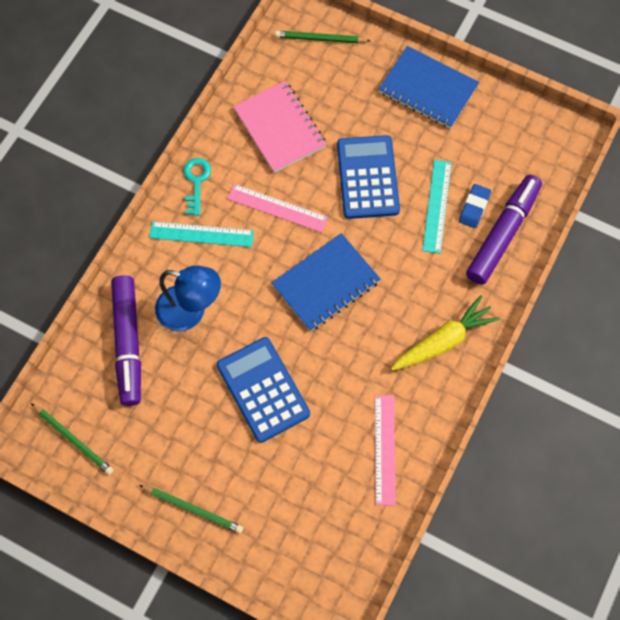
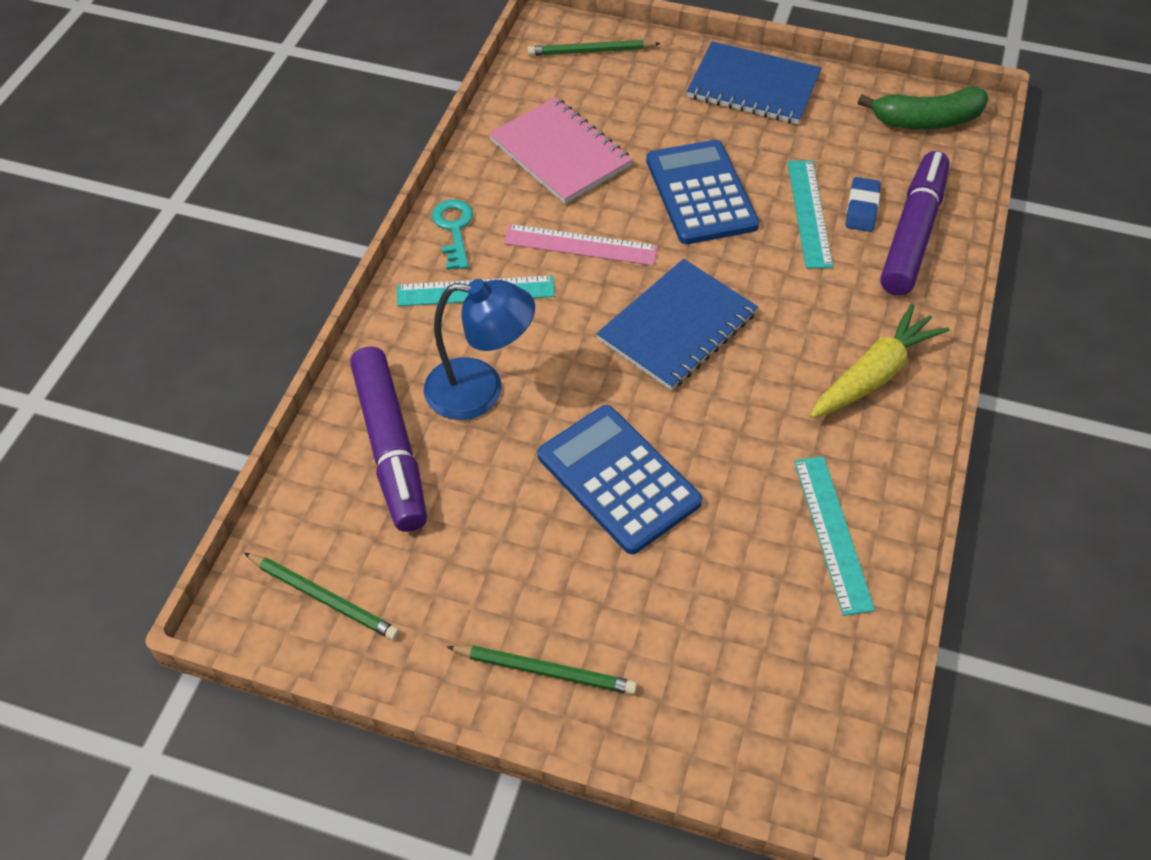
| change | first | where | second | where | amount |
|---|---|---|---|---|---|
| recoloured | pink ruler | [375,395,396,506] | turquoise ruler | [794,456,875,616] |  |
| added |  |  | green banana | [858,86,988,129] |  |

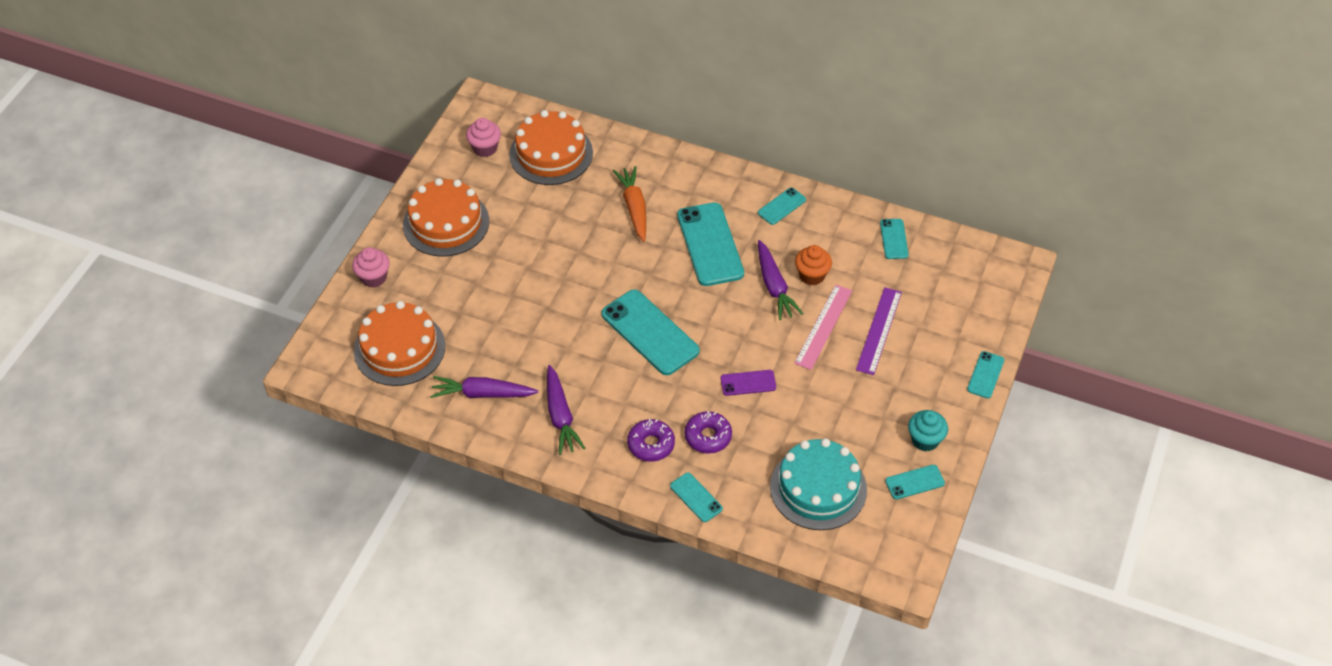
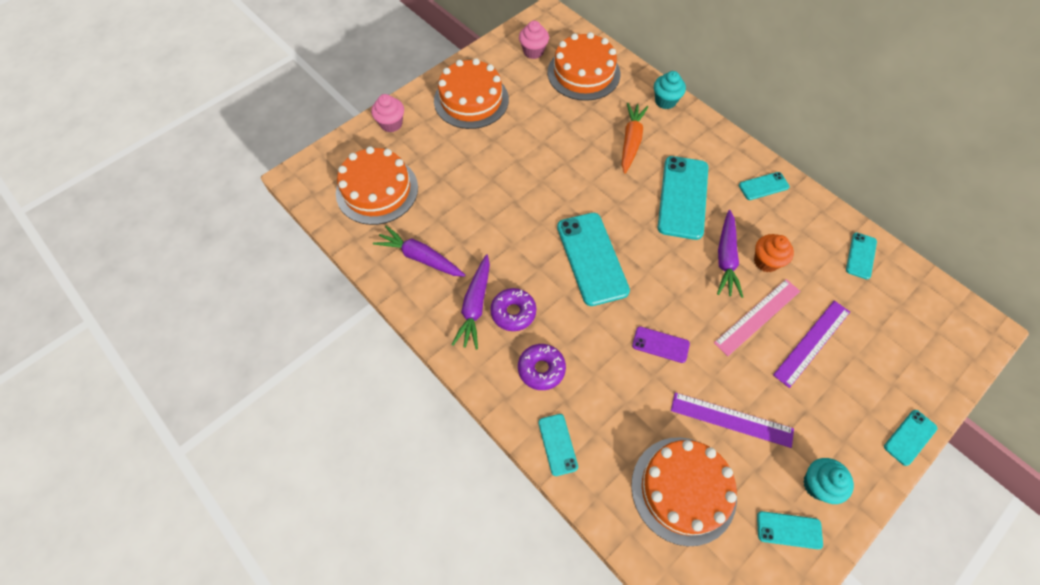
| change | first | where | second | where | amount |
|---|---|---|---|---|---|
| moved | purple donut | [685,411,732,454] |  | [490,288,536,331] |  |
| recoloured | turquoise cake | [770,438,867,530] | orange cake | [631,437,737,546] |  |
| added |  |  | turquoise cupcake | [654,71,686,109] |  |
| added |  |  | purple ruler | [671,392,794,448] |  |

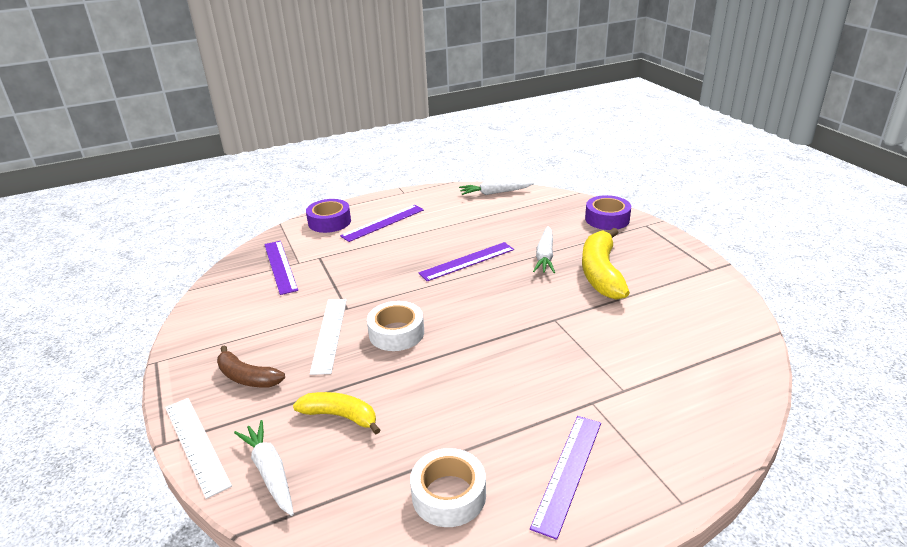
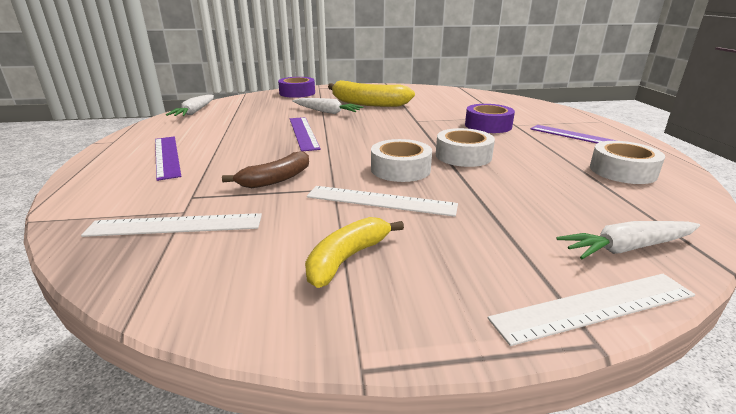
| change | first | where | second | where | amount |
|---|---|---|---|---|---|
| recoloured | purple ruler | [264,241,298,295] | white ruler | [81,213,262,237] |  |
| moved | brown banana | [217,345,285,388] |  | [222,151,309,188] |  |
| moved | yellow banana | [293,392,380,434] |  | [305,217,404,288] |  |
| added |  |  | white tape | [436,128,495,167] |  |
| moved | purple tape | [306,199,351,233] |  | [465,104,515,133] |  |

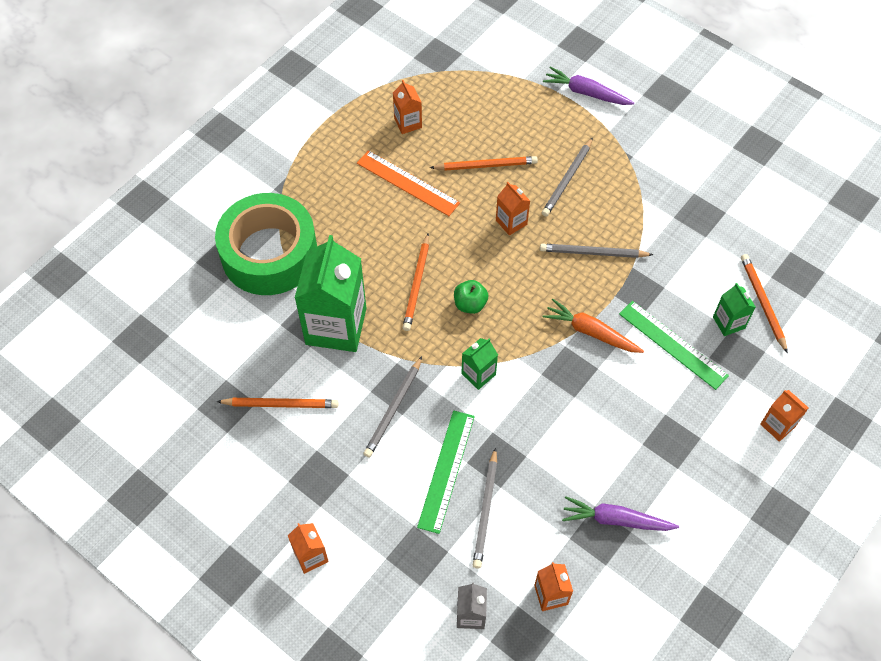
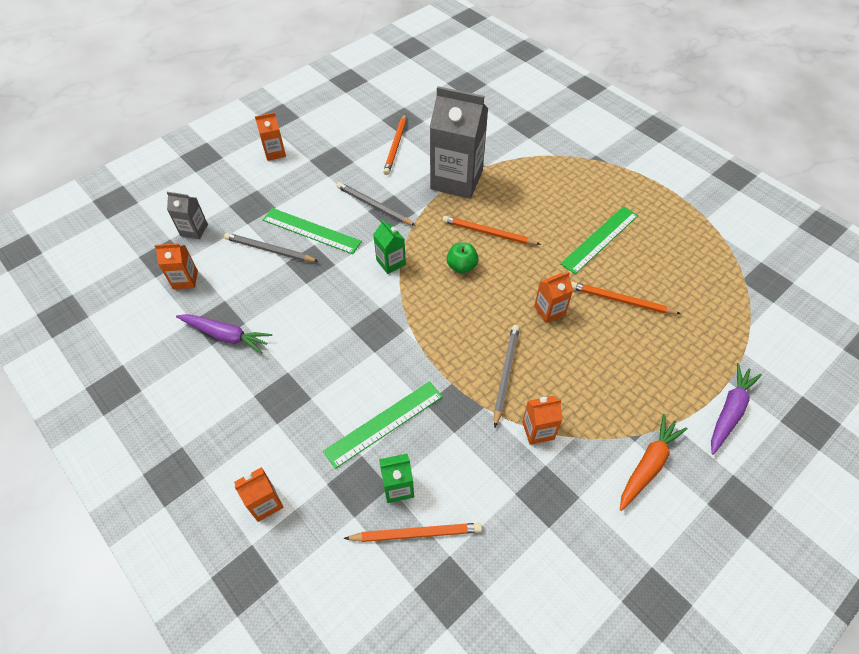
| change | first | where | second | where | amount |
|---|---|---|---|---|---|
| turned | purple carrot | [562,496,679,531] |  | [176,314,272,354] | 90 degrees clockwise |
| recoloured | green carton | [295,235,366,352] | grey carton | [430,86,488,199] |  |
| moved | orange carton | [393,80,422,134] |  | [522,396,563,445] |  |
| recoloured | orange ruler | [357,150,460,216] | green ruler | [560,206,638,274] |  |
| turned | orange pencil | [430,156,538,171] |  | [571,282,681,314] | 105 degrees clockwise |
| moved | orange carrot | [542,299,644,353] |  | [620,414,688,511] |  |
| removed | green tape | [215,193,317,295] |  |  |  |
| removed | grey pencil | [542,137,593,216] |  |  |  |

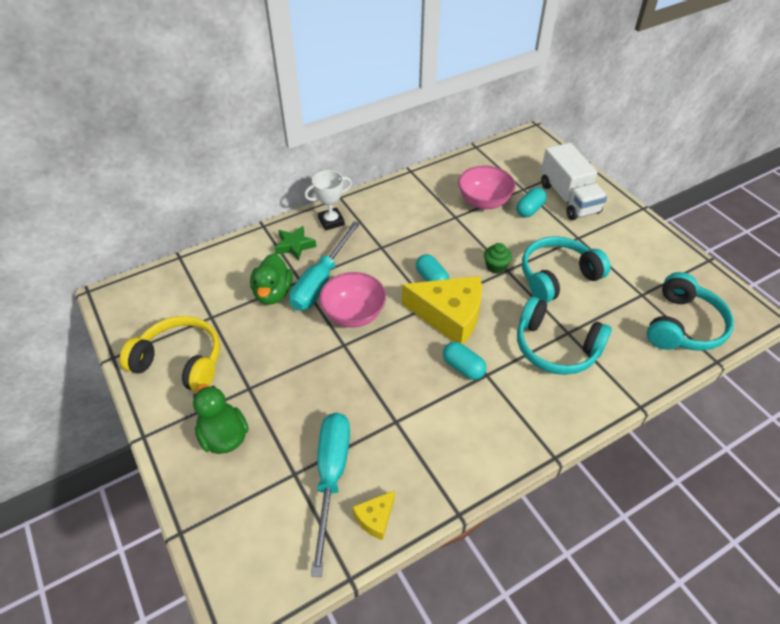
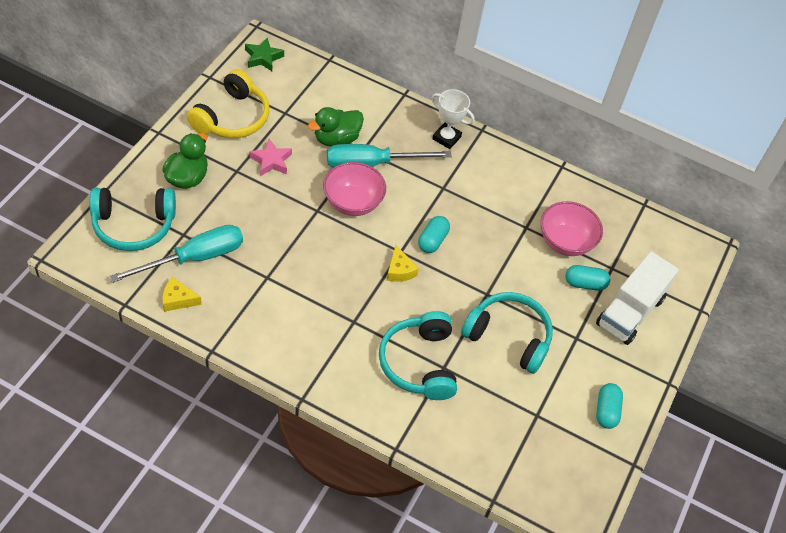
| change | first | where | second | where | amount |
|---|---|---|---|---|---|
| moved | turquoise headphones | [647,272,734,351] |  | [90,188,176,251] |  |
| turned | yellow headphones | [120,316,220,392] |  | [187,69,269,138] | 45 degrees clockwise |
| moved | green star | [274,226,316,261] |  | [245,38,284,71] |  |
| added |  |  | pink star | [249,139,292,176] |  |
| resized | yellow cheese | [402,276,482,344] |  | [387,245,419,282] | x0.46 |
| moved | turquoise capsule | [443,342,486,380] |  | [596,383,623,429] |  |
| removed | green cupcake | [484,243,512,274] |  |  |  |

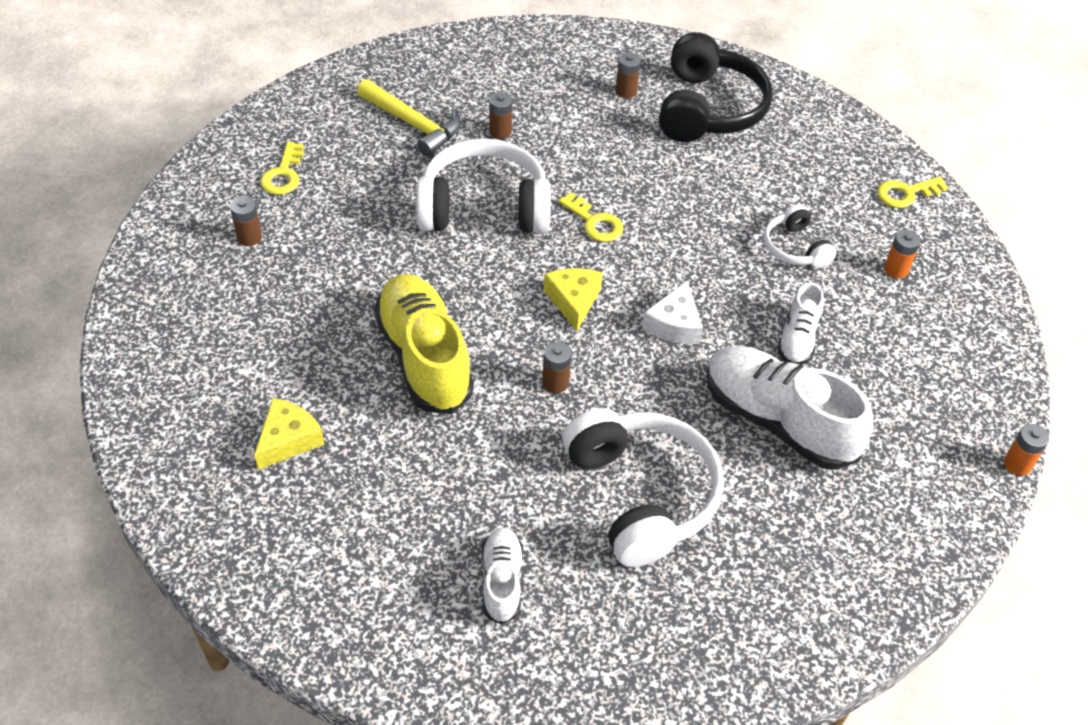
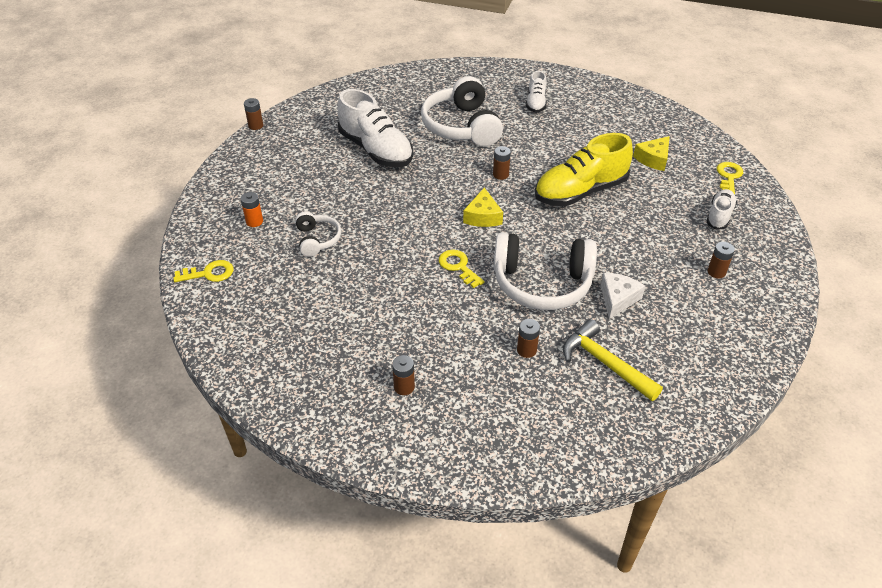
| change | first | where | second | where | amount |
|---|---|---|---|---|---|
| recoloured | orange battery | [1004,424,1049,476] | brown battery | [244,98,263,130] |  |
| turned | yellow shoe | [374,274,474,414] |  | [535,133,633,206] | 75 degrees clockwise |
| moved | white cheese | [642,281,703,344] |  | [601,273,645,319] |  |
| moved | white shoe | [777,282,824,365] |  | [706,189,737,229] |  |
| moved | yellow key | [260,142,304,195] |  | [717,162,743,194] |  |
| removed | black headphones | [659,32,773,142] |  |  |  |

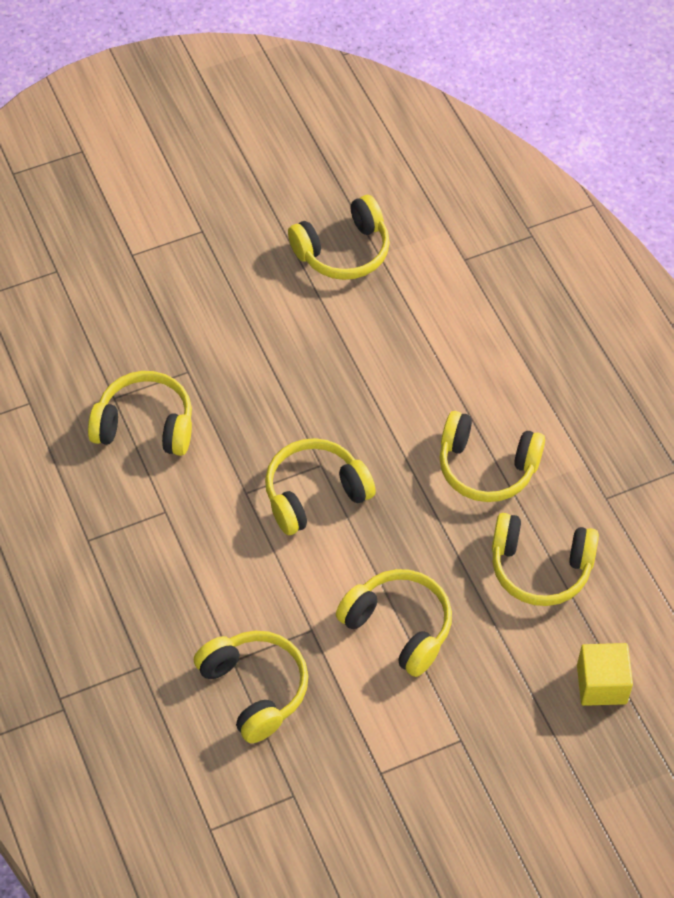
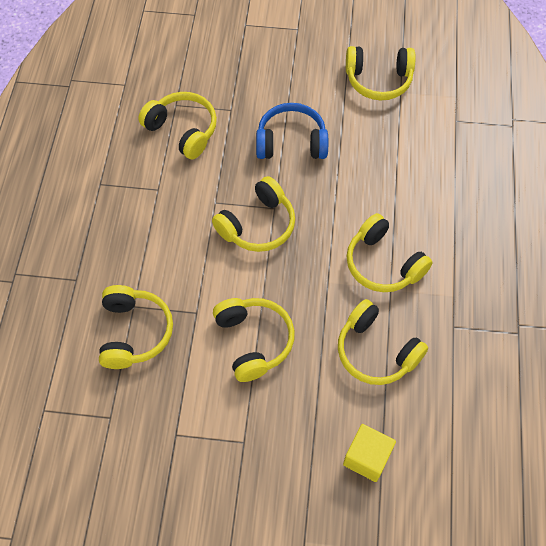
| change | first | where | second | where | amount |
|---|---|---|---|---|---|
| turned | yellow headphones | [265,438,376,535] |  | [212,176,295,252] | 135 degrees clockwise |
| added |  |  | blue headphones | [256,103,328,159] |  |

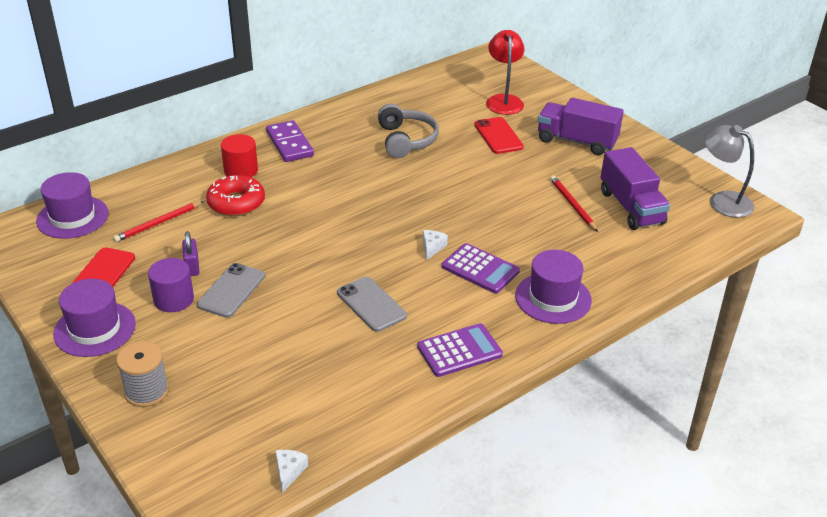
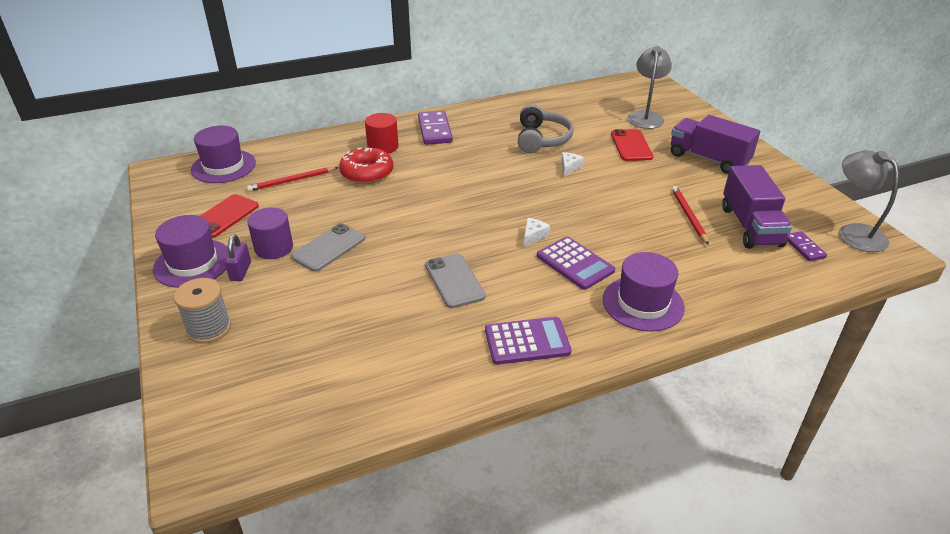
| change | first | where | second | where | amount |
|---|---|---|---|---|---|
| moved | purple padlock | [182,231,199,276] |  | [225,234,251,281] |  |
| moved | white cheese | [275,450,308,493] |  | [561,152,584,177] |  |
| recoloured | red lamp | [486,30,525,115] | grey lamp | [627,46,672,129] |  |
| added |  |  | purple domino | [787,231,827,261] |  |

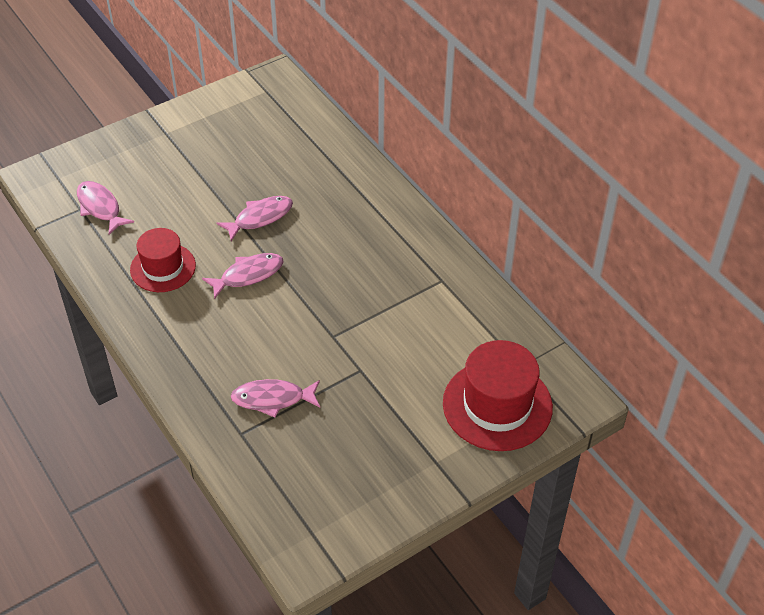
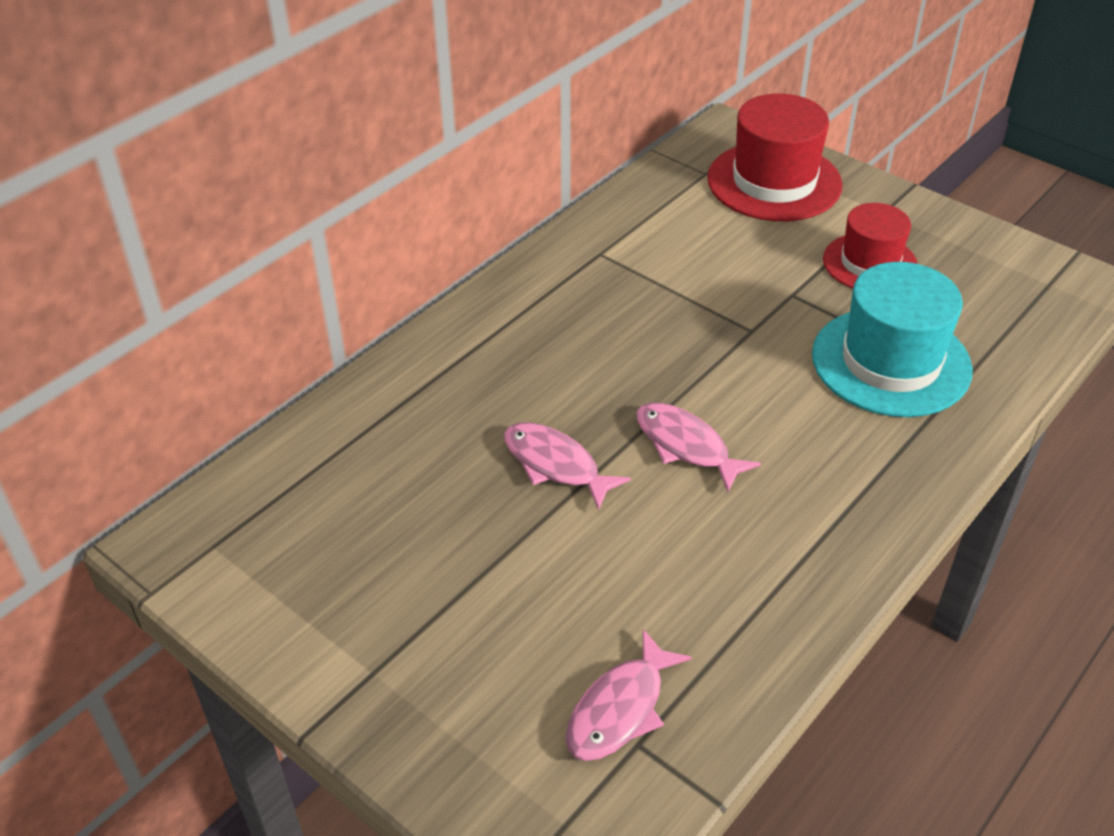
| change | first | where | second | where | amount |
|---|---|---|---|---|---|
| replaced | pink fish | [231,379,320,418] | turquoise hat | [812,262,973,417] |  |
| moved | red hat | [130,228,196,292] |  | [823,203,918,289] |  |

